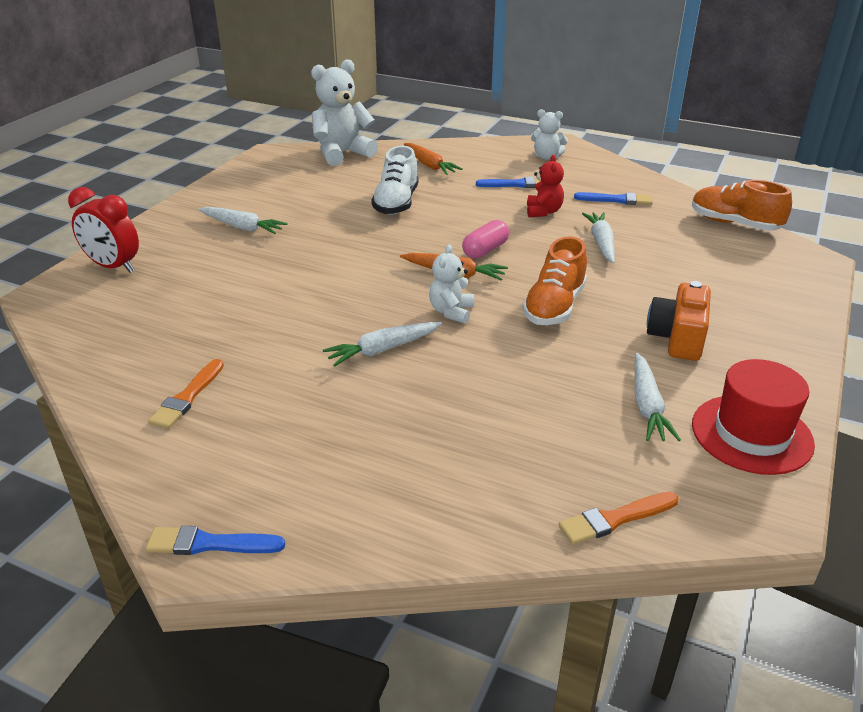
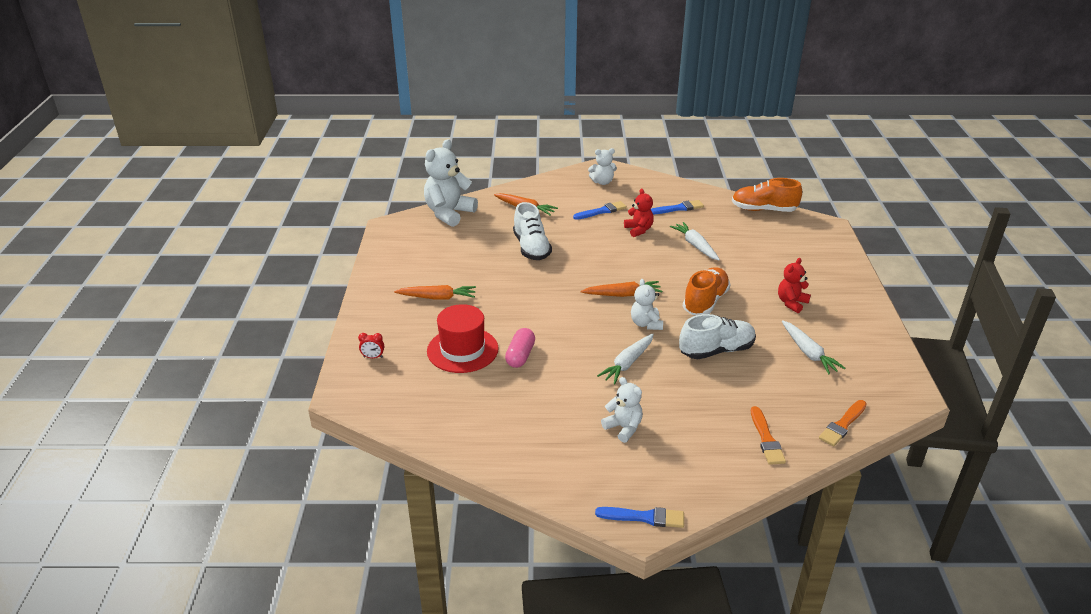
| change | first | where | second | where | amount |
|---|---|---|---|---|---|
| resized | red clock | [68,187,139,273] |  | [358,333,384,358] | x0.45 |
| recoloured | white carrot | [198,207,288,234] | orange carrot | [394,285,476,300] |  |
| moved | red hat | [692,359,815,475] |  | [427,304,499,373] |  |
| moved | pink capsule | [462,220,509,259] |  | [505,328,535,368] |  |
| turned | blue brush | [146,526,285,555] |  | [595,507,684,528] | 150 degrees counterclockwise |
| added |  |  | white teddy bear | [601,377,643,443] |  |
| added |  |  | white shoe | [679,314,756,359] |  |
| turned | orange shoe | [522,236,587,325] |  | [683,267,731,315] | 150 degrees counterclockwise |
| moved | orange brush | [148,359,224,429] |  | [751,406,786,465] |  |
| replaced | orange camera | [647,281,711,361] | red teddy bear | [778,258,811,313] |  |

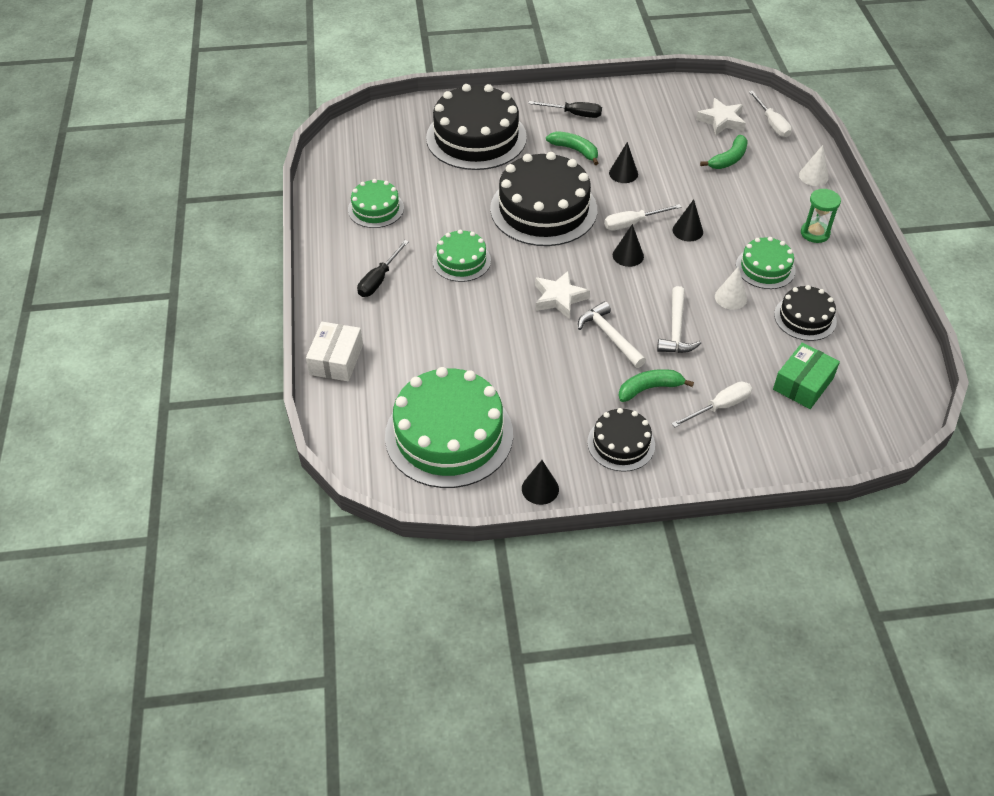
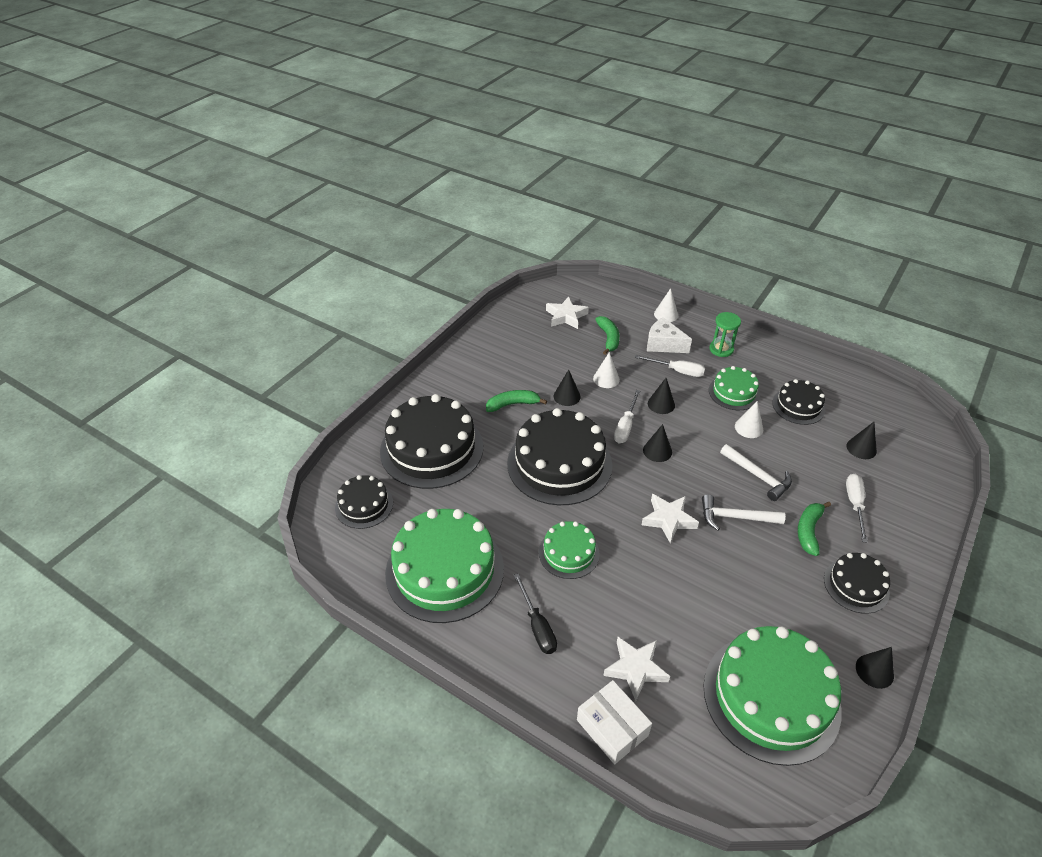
| change | first | where | second | where | amount |
|---|---|---|---|---|---|
| added |  |  | black cake | [335,475,393,529] |  |
| resized | green cake | [348,179,404,228] |  | [385,509,504,623] | x1.91 |
| added |  |  | white cone | [593,352,620,388] |  |
| added |  |  | white star | [603,637,670,701] |  |
| moved | white screwdriver | [749,91,792,137] |  | [635,355,705,377] |  |
| added |  |  | white cheese | [647,317,692,353] |  |
| replaced | green box | [773,342,840,409] | black cone | [847,422,877,459] |  |
| removed | black screwdriver | [528,101,602,118] |  |  |  |

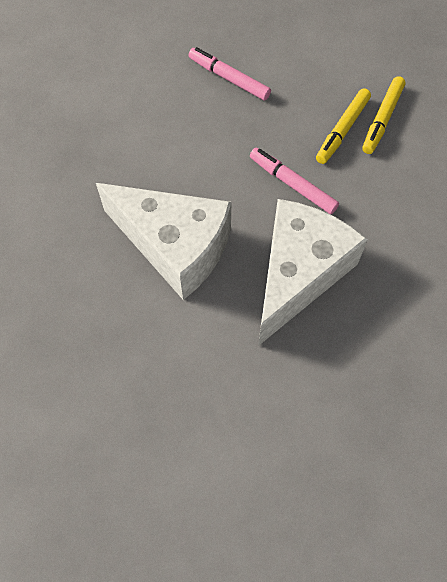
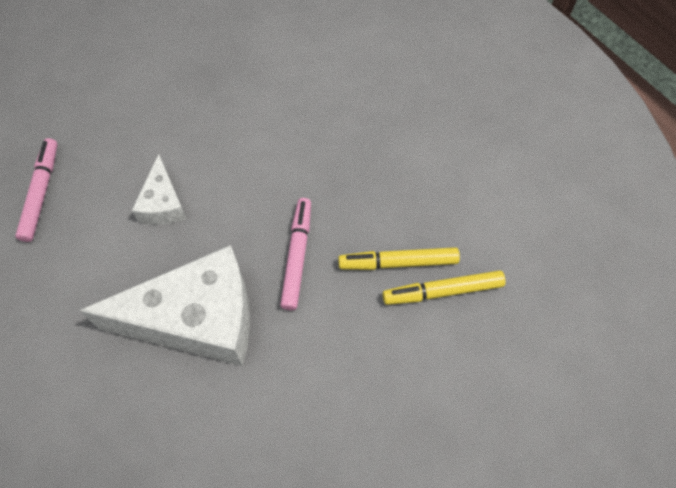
| change | first | where | second | where | amount |
|---|---|---|---|---|---|
| moved | pink marker | [189,47,271,101] |  | [15,138,58,242] |  |
| resized | white cheese | [96,183,231,300] |  | [131,154,187,225] | x0.49 |

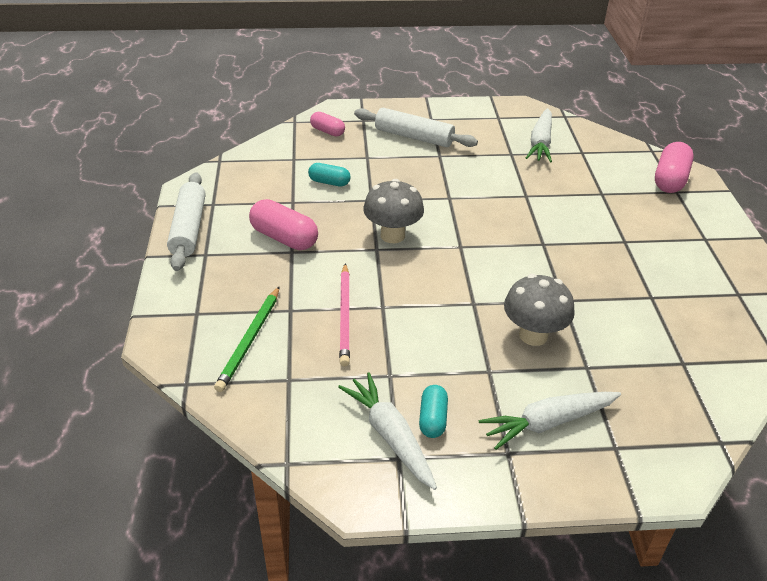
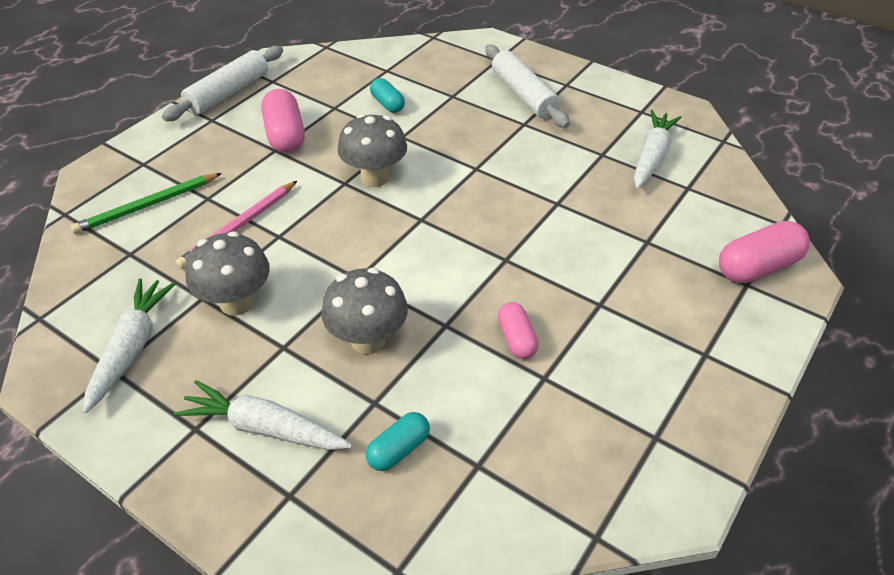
| change | first | where | second | where | amount |
|---|---|---|---|---|---|
| added |  |  | grey mushroom | [185,231,270,316] |  |
| moved | turquoise capsule | [419,385,448,438] |  | [366,412,430,471] |  |
| moved | pink capsule | [310,112,345,137] |  | [498,302,539,359] |  |
| turned | white carrot | [526,108,552,162] |  | [634,110,682,189] | 150 degrees clockwise |

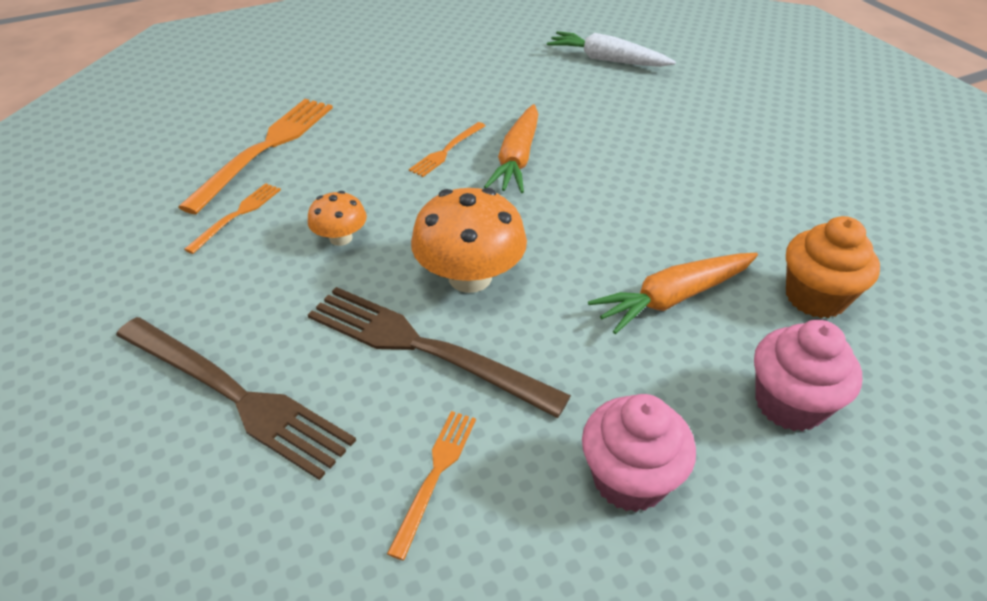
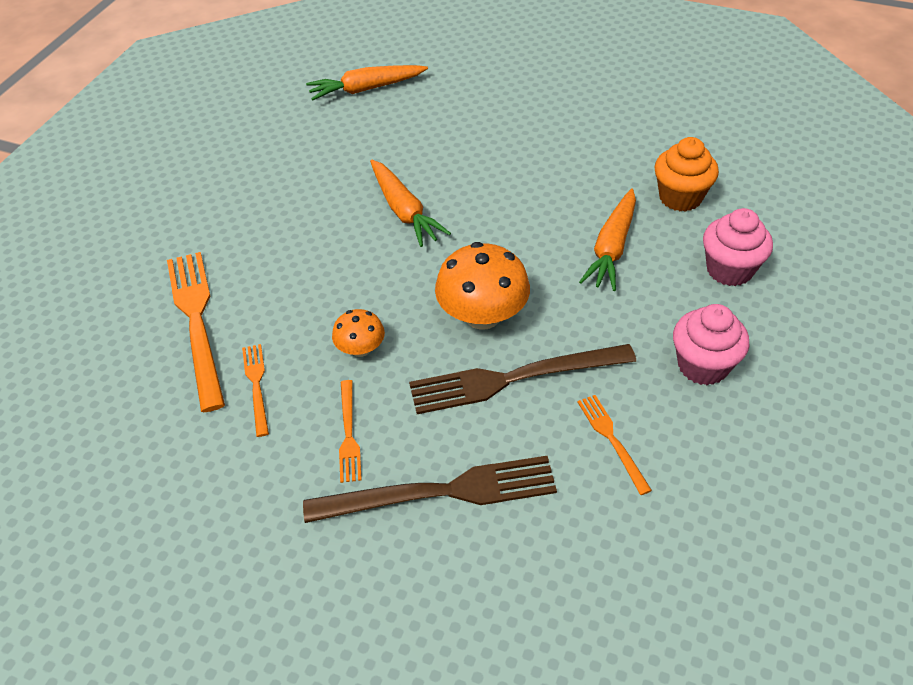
| change | first | where | second | where | amount |
|---|---|---|---|---|---|
| recoloured | white carrot | [547,31,676,67] | orange carrot | [306,65,428,100] |  |
| moved | orange fork | [409,122,485,177] |  | [339,380,362,483] |  |

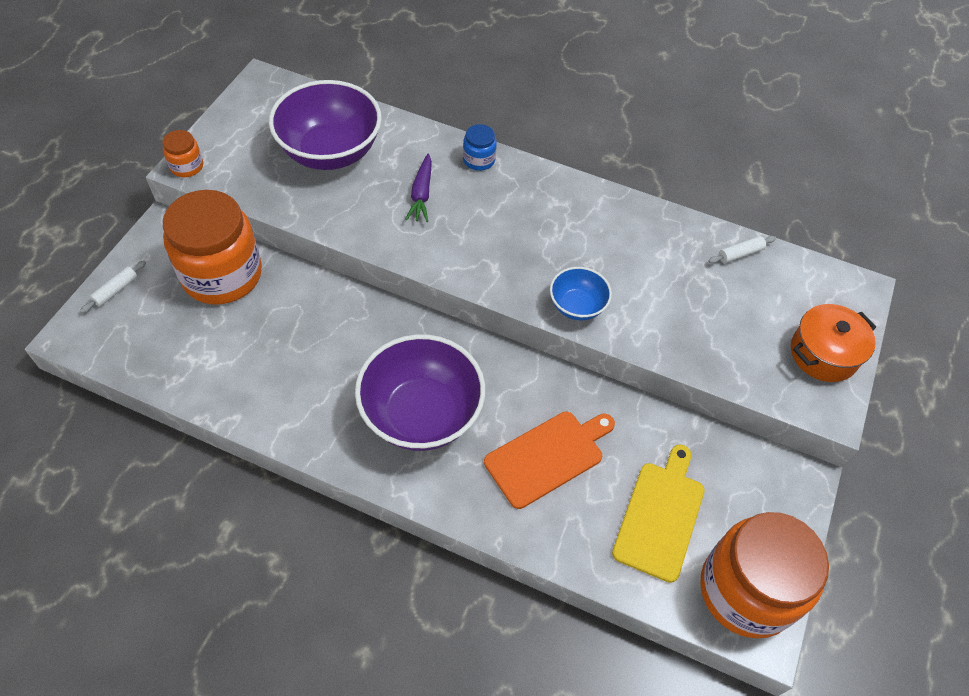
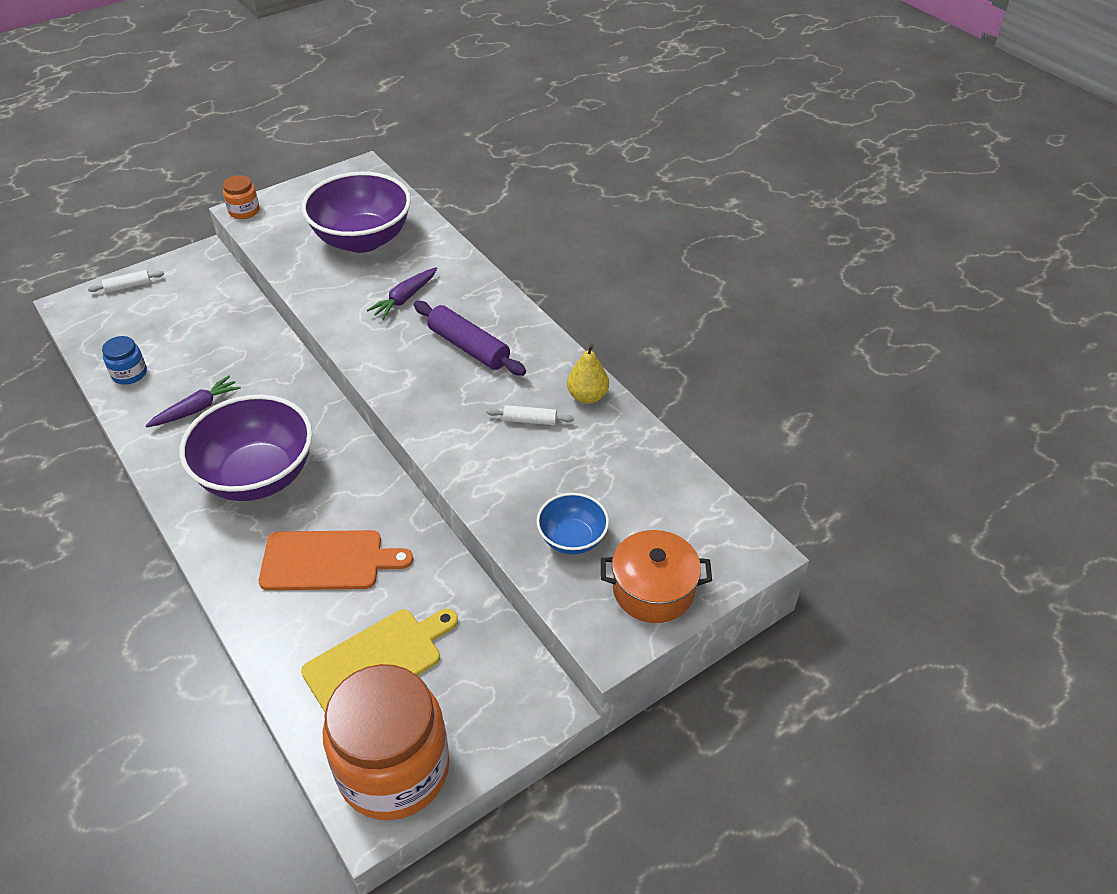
| change | first | where | second | where | amount |
|---|---|---|---|---|---|
| moved | blue jar | [463,124,497,171] |  | [102,336,147,385] |  |
| added |  |  | purple carrot | [146,376,241,427] |  |
| added |  |  | purple rolling pin | [414,301,526,376] |  |
| moved | white rolling pin | [708,236,776,264] |  | [487,405,574,425] |  |
| moved | blue bowl | [550,267,612,320] |  | [536,493,609,555] |  |
| added |  |  | yellow pear | [567,344,609,404] |  |
| removed | orange jar | [163,190,262,304] |  |  |  |

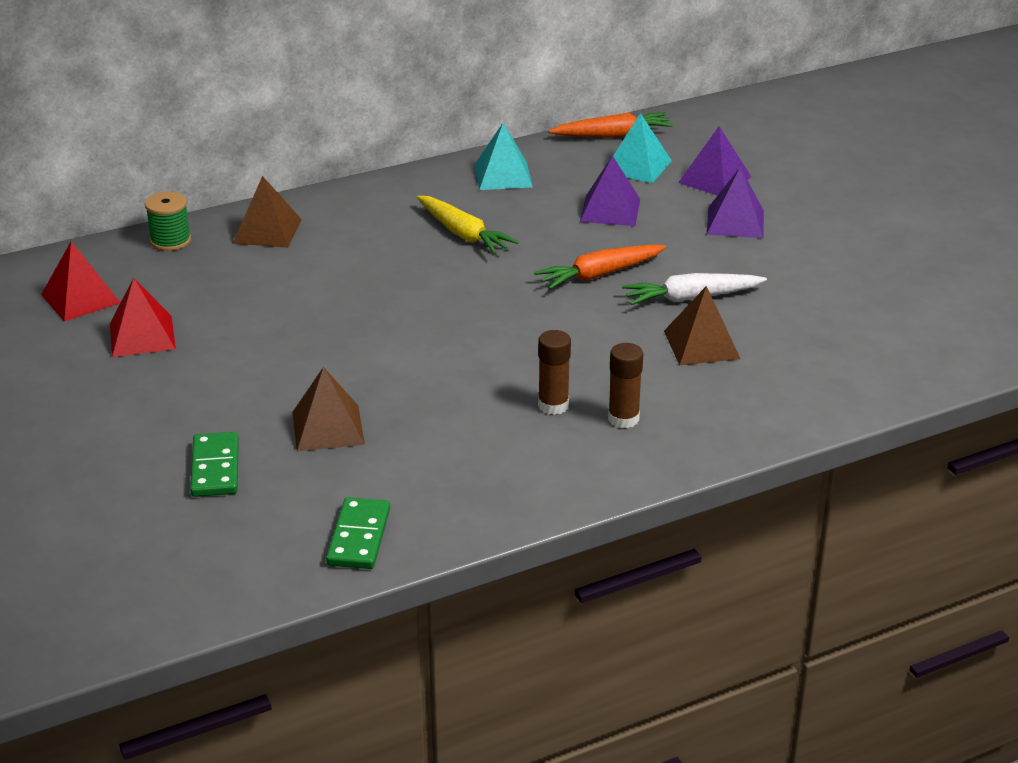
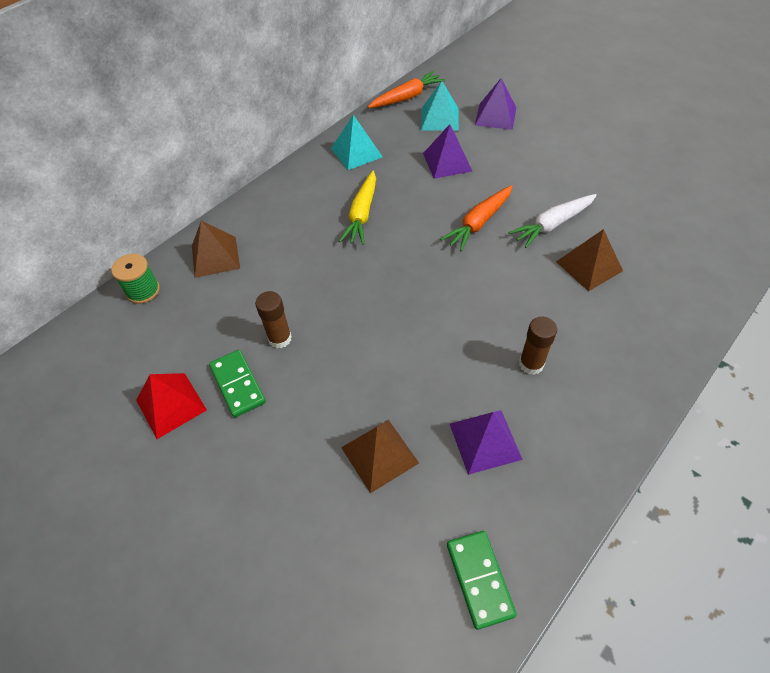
| change | first | where | second | where | amount |
|---|---|---|---|---|---|
| moved | green domino | [190,432,239,497] |  | [209,350,266,418] |  |
| moved | brown glue stick | [608,343,643,428] |  | [255,291,292,348] |  |
| turned | yellow carrot | [417,196,519,254] |  | [339,171,376,245] | 75 degrees clockwise |
| moved | purple pyramid | [707,167,764,238] |  | [450,410,523,475] |  |
| removed | red pyramid | [41,242,121,322] |  |  |  |

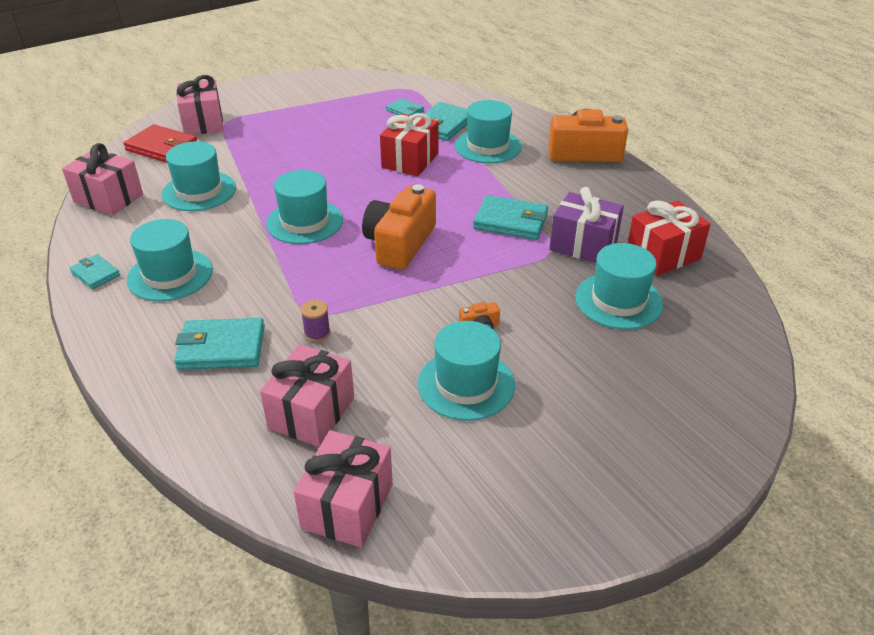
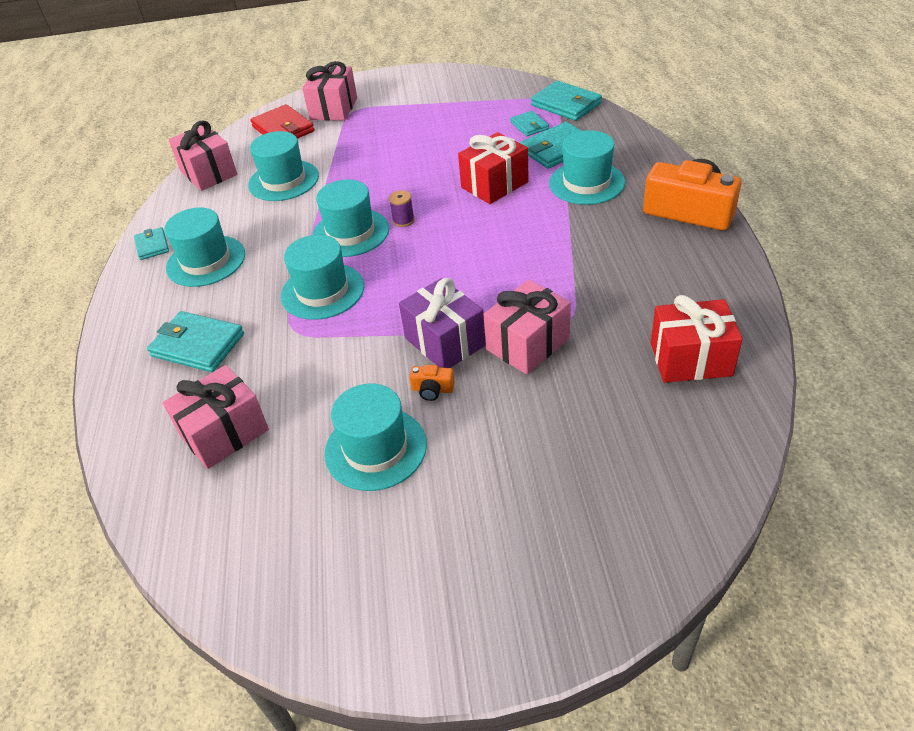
| change | first | where | second | where | amount |
|---|---|---|---|---|---|
| moved | turquoise hat | [575,243,663,329] |  | [281,235,364,320] |  |
| moved | purple spool | [301,300,330,342] |  | [389,190,415,227] |  |
| moved | purple gift | [549,187,624,263] |  | [399,278,486,368] |  |
| moved | pink gift | [294,430,393,548] |  | [483,279,571,375] |  |
| moved | turquoise wallet | [473,195,548,240] |  | [531,81,602,121] |  |
| removed | orange camera | [362,184,436,270] |  |  |  |

